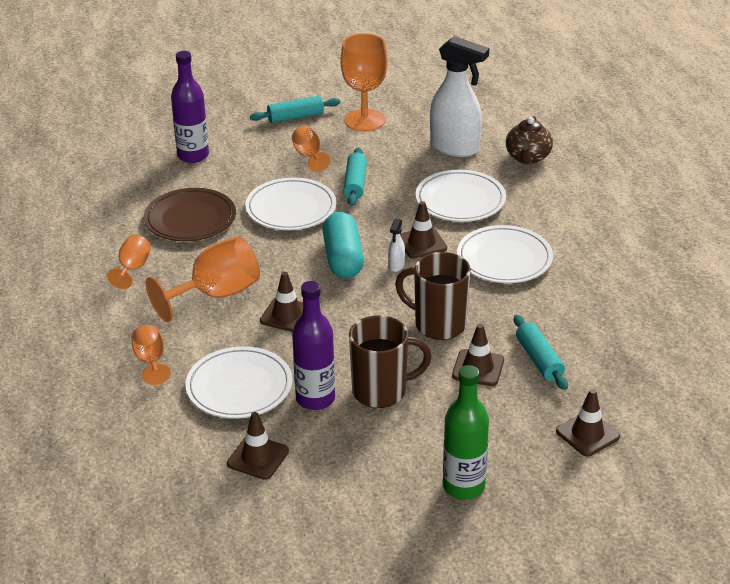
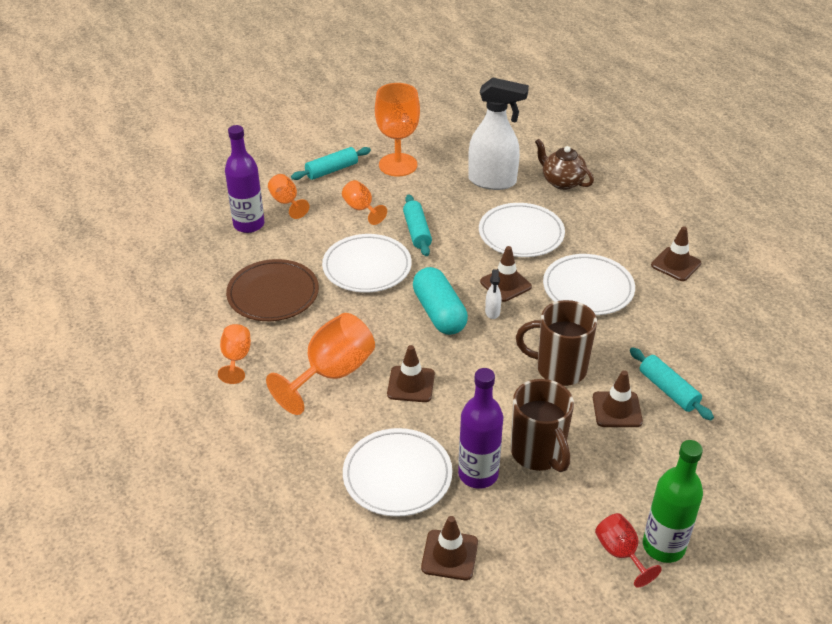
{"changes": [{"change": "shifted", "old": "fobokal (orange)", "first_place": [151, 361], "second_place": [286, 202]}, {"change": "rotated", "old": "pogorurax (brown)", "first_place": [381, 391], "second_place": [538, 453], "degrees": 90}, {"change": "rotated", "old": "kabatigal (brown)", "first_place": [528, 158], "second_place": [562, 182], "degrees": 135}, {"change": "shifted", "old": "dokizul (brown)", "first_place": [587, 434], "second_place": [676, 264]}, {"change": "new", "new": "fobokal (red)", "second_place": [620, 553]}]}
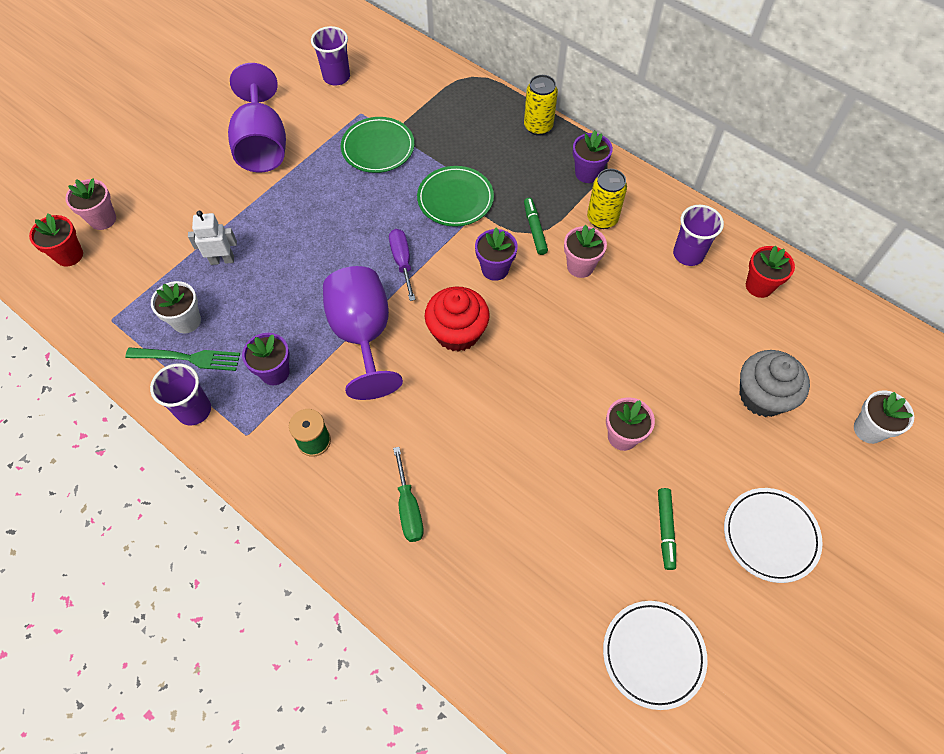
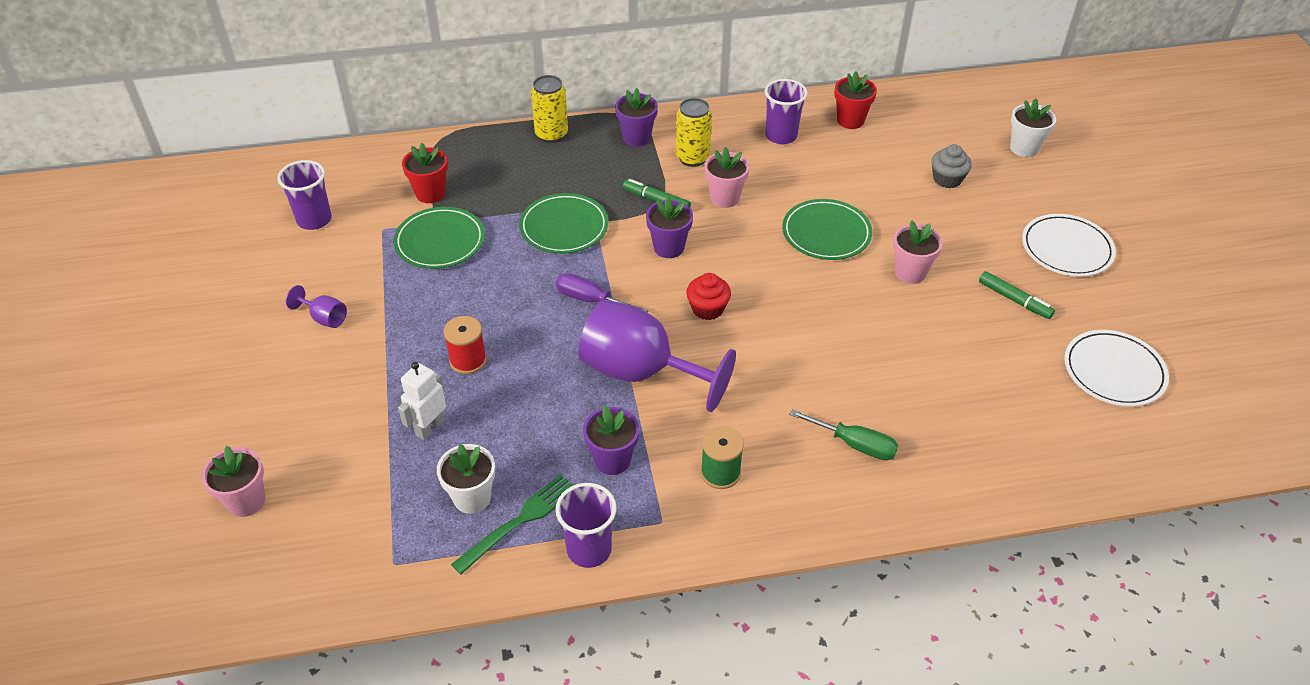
{"changes": [{"change": "shifted", "old": "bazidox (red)", "first_place": [69, 255], "second_place": [430, 193]}, {"change": "scaled", "old": "fobokal (purple)", "first_place": [263, 145], "second_place": [324, 318], "factor": 0.42}, {"change": "scaled", "old": "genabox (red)", "first_place": [457, 332], "second_place": [707, 309], "factor": 0.62}, {"change": "scaled", "old": "genabox (grey)", "first_place": [762, 396], "second_place": [947, 179], "factor": 0.62}, {"change": "new", "new": "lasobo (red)", "second_place": [468, 360]}, {"change": "new", "new": "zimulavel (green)", "second_place": [826, 233]}]}
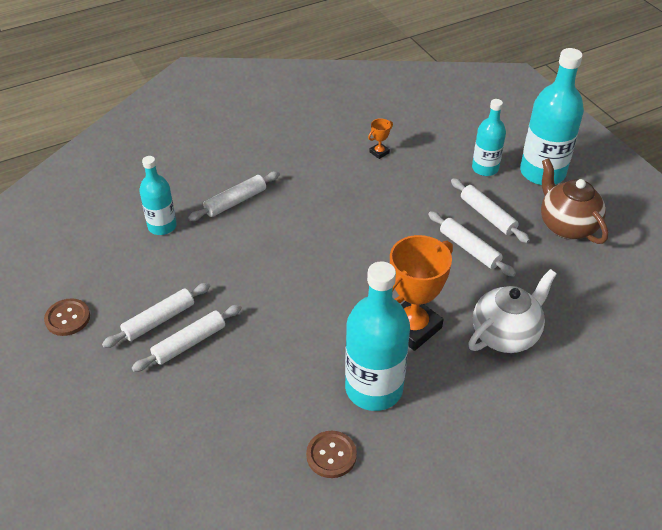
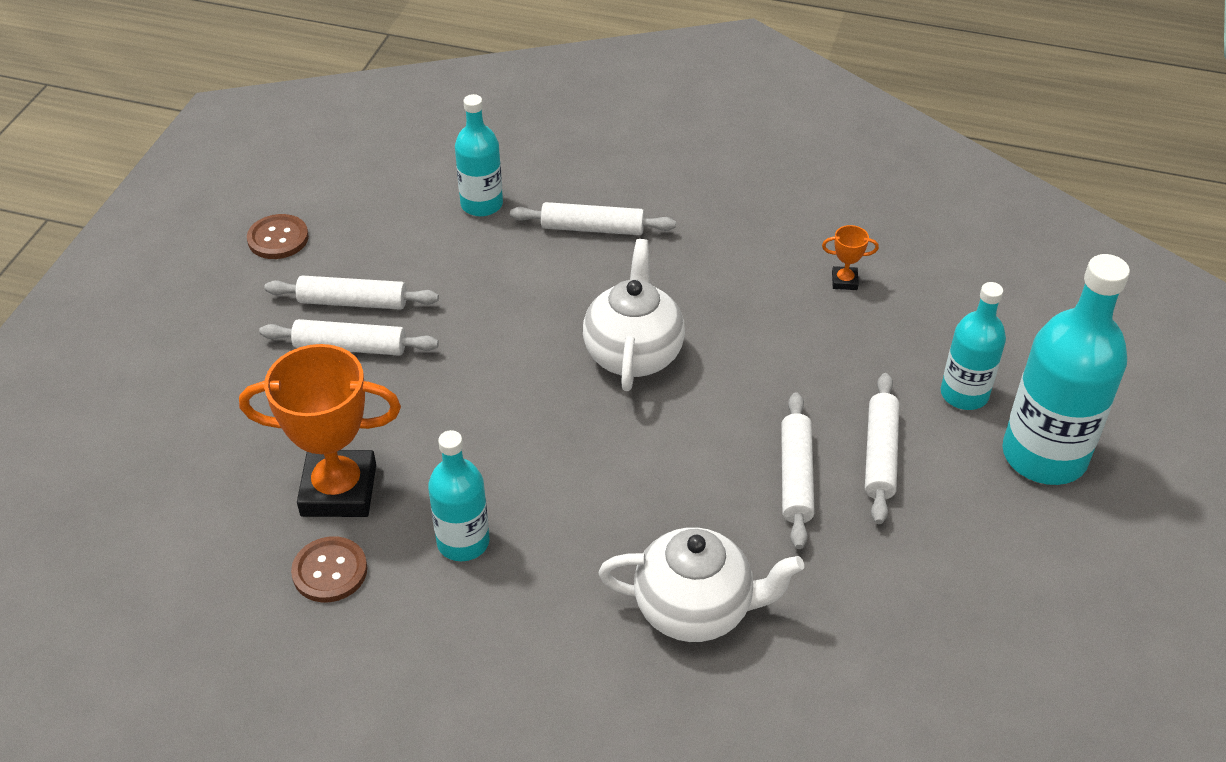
{"changes": [{"change": "scaled", "old": "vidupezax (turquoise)", "first_place": [374, 388], "second_place": [463, 542], "factor": 0.59}, {"change": "shifted", "old": "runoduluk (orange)", "first_place": [412, 327], "second_place": [339, 490]}, {"change": "gone", "old": "kabatigal (brown)", "first_place": [566, 226]}, {"change": "new", "new": "kabatigal (white)", "second_place": [633, 354]}]}
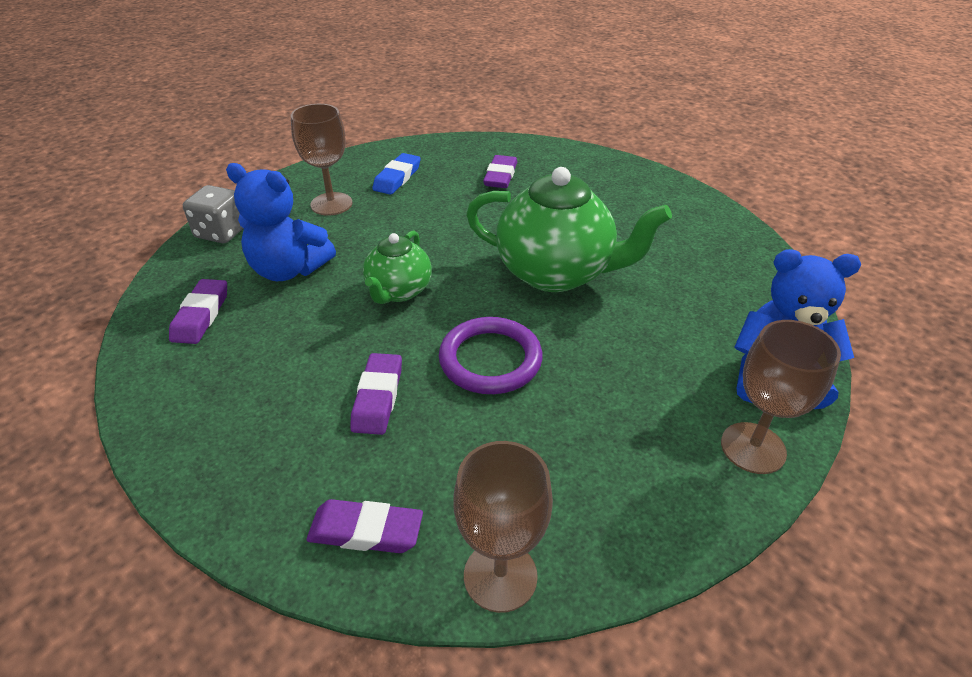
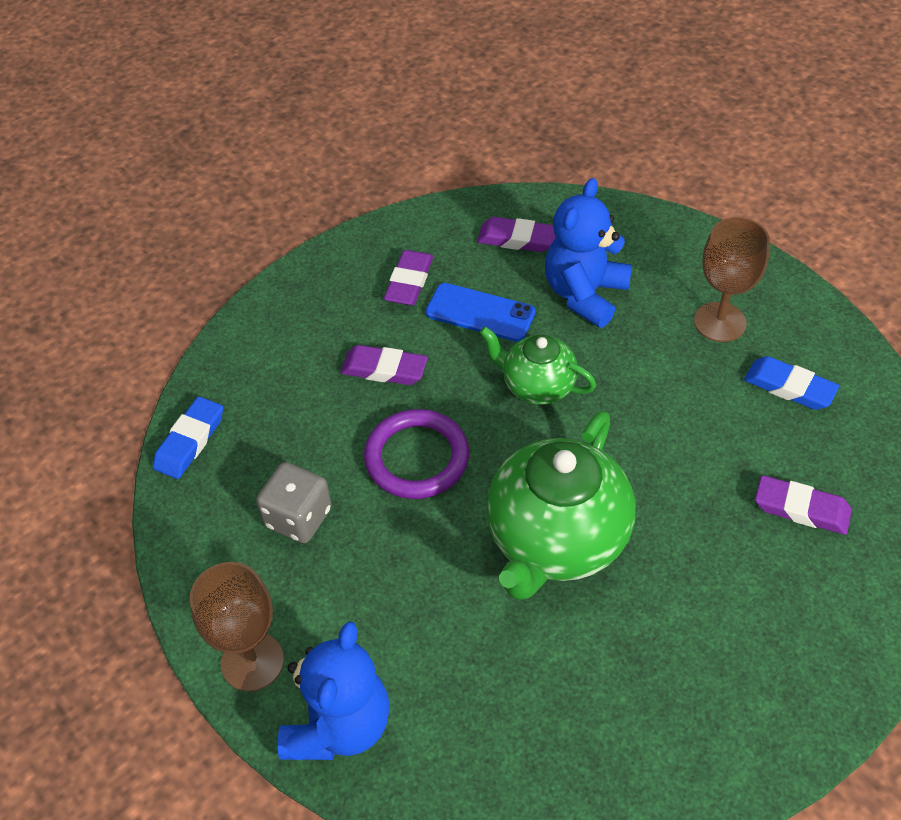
{"changes": [{"change": "shifted", "old": "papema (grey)", "first_place": [221, 232], "second_place": [298, 517]}, {"change": "shifted", "old": "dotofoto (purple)", "first_place": [366, 531], "second_place": [409, 282]}, {"change": "swapped", "old": "fobokal (brown)", "new": "dotofoto (blue)", "first_place": [500, 576], "second_place": [189, 441]}, {"change": "new", "new": "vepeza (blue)", "second_place": [480, 313]}]}
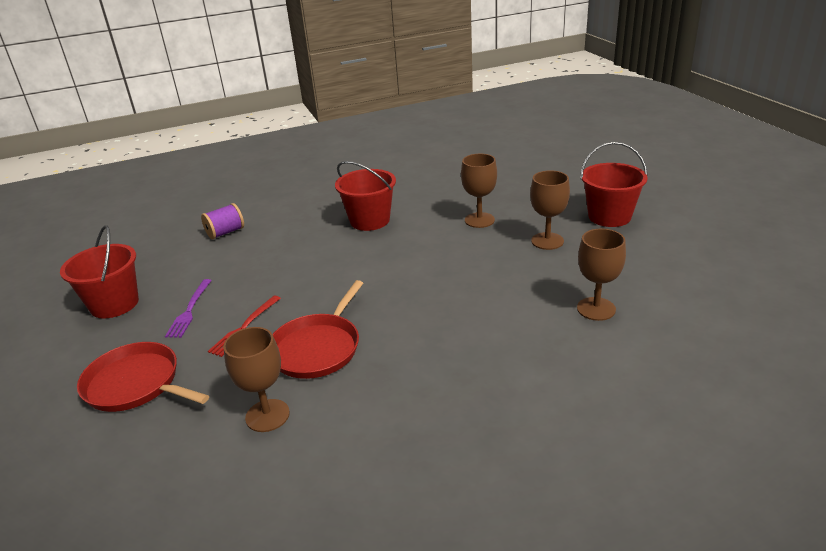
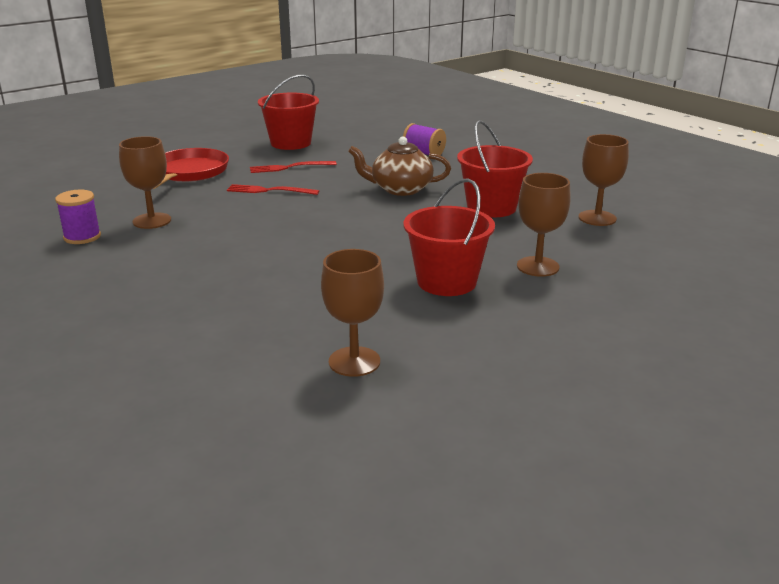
{"changes": [{"change": "repainted", "old": "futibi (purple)", "new": "futibi (red)", "first_place": [189, 310], "second_place": [289, 167]}, {"change": "gone", "old": "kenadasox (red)", "first_place": [318, 348]}, {"change": "shifted", "old": "fobokal (brown)", "first_place": [547, 241], "second_place": [597, 218]}, {"change": "shifted", "old": "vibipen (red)", "first_place": [609, 216], "second_place": [446, 282]}, {"change": "new", "new": "lasobo (purple)", "second_place": [82, 237]}, {"change": "new", "new": "kabatigal (brown)", "second_place": [400, 189]}]}
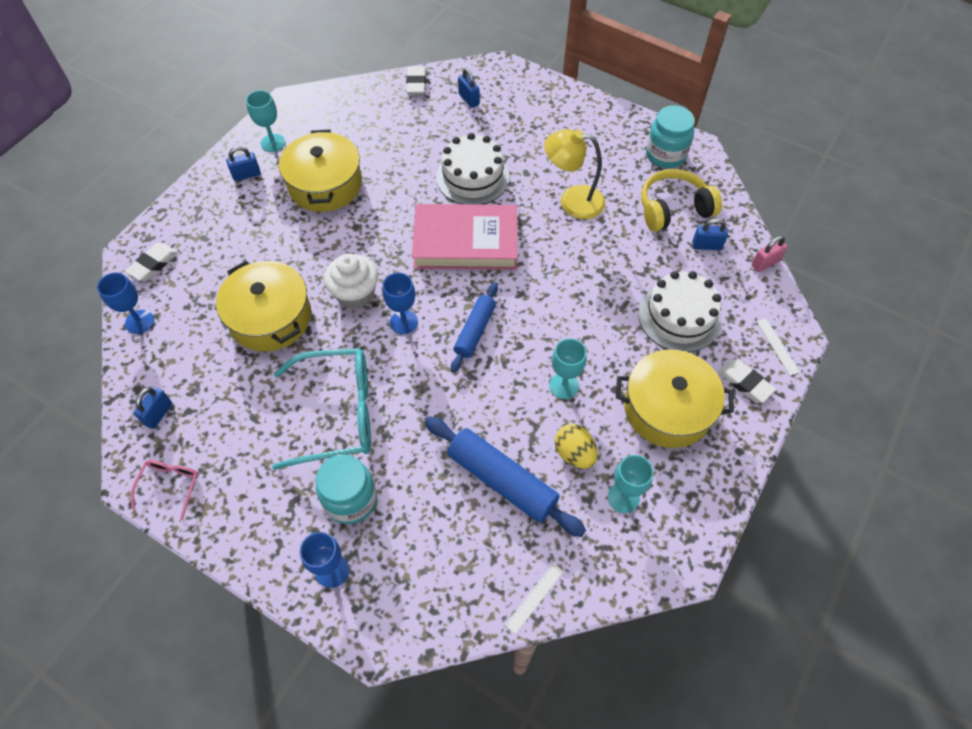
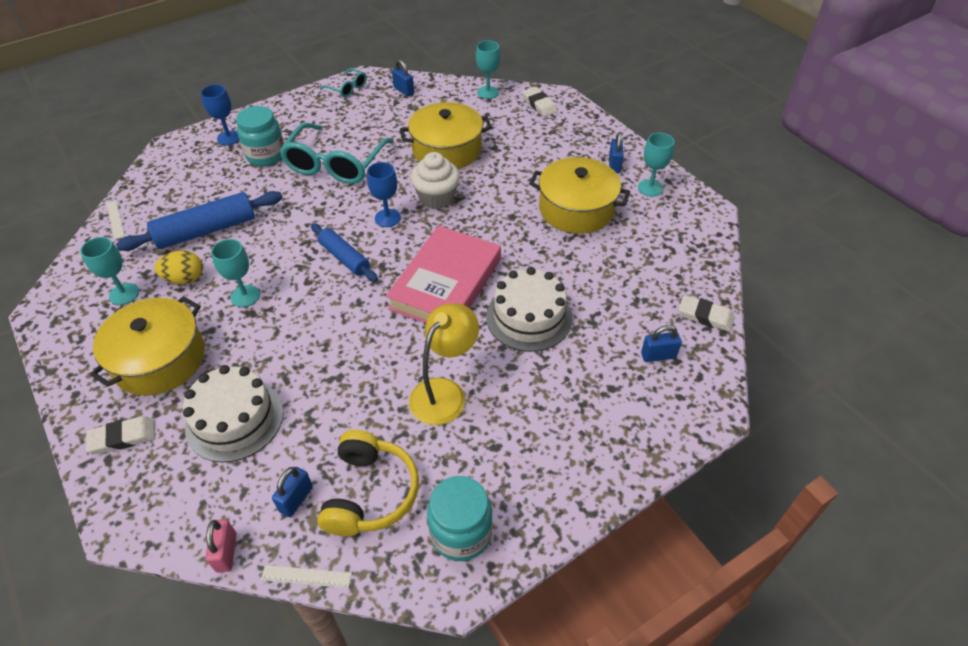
{"changes": [{"change": "repainted", "old": "fobokal (blue)", "new": "fobokal (turquoise)", "first_place": [139, 322], "second_place": [488, 92]}, {"change": "repainted", "old": "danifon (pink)", "new": "danifon (turquoise)", "first_place": [170, 485], "second_place": [347, 88]}, {"change": "shifted", "old": "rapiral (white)", "first_place": [777, 346], "second_place": [306, 576]}]}
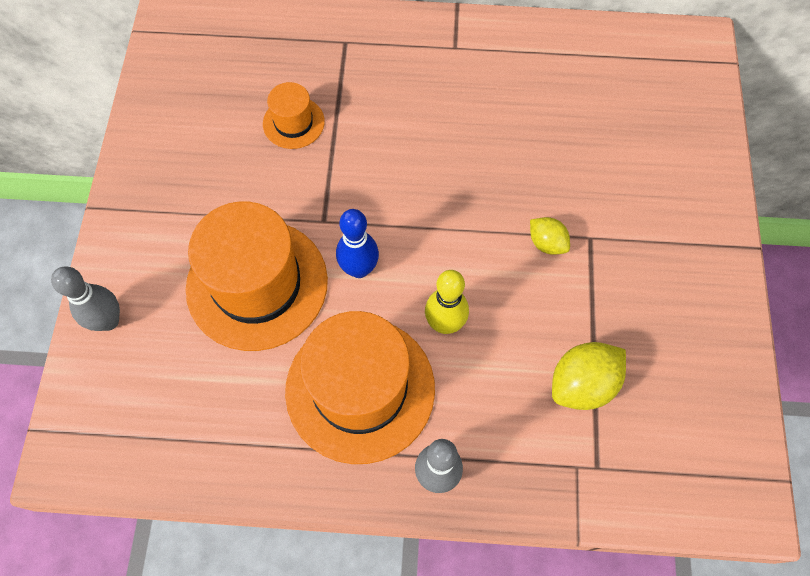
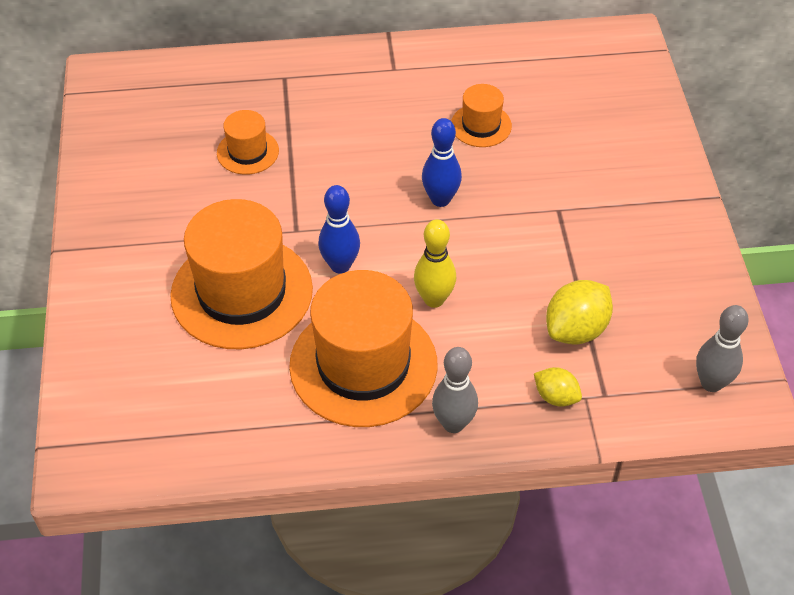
{"changes": [{"change": "shifted", "old": "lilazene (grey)", "first_place": [108, 321], "second_place": [711, 383]}, {"change": "shifted", "old": "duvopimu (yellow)", "first_place": [546, 243], "second_place": [556, 397]}, {"change": "new", "new": "lilazene (blue)", "second_place": [440, 199]}, {"change": "new", "new": "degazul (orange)", "second_place": [481, 125]}]}
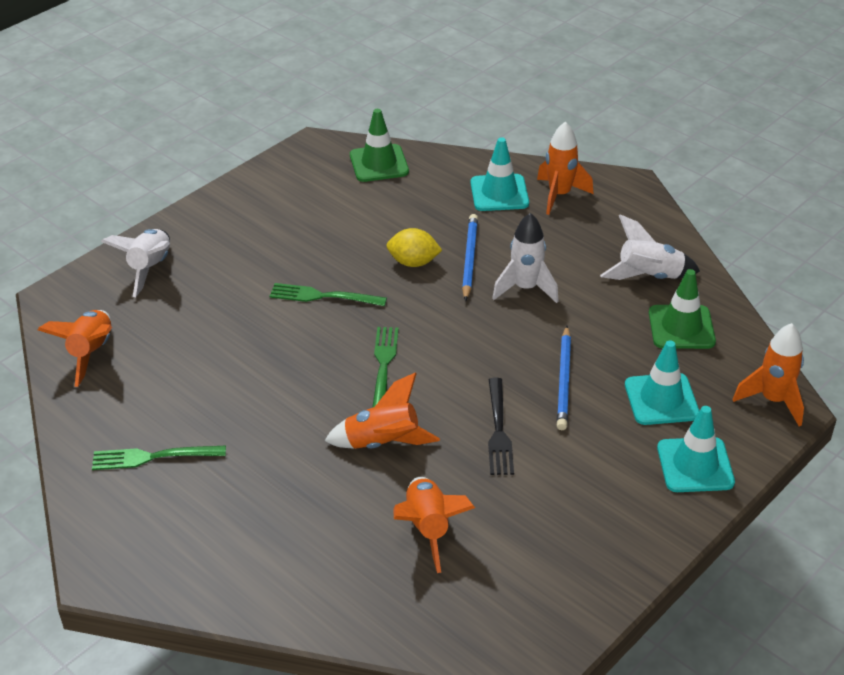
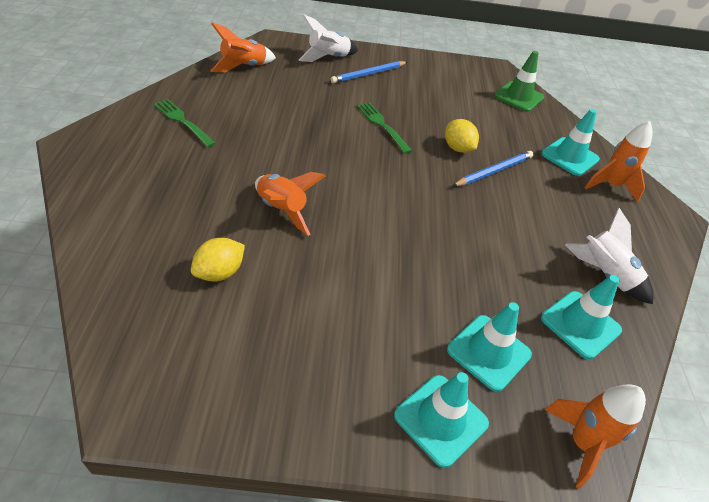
{"changes": [{"change": "gone", "old": "futibi (green)", "first_place": [383, 366]}, {"change": "swapped", "old": "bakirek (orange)", "new": "duvopimu (yellow)", "first_place": [428, 529], "second_place": [220, 272]}, {"change": "gone", "old": "futibi (black)", "first_place": [498, 430]}, {"change": "gone", "old": "bakirek (white)", "first_place": [525, 288]}, {"change": "shifted", "old": "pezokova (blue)", "first_place": [563, 380], "second_place": [368, 74]}, {"change": "repainted", "old": "dokizul (green)", "new": "dokizul (turquoise)", "first_place": [681, 327], "second_place": [580, 324]}]}
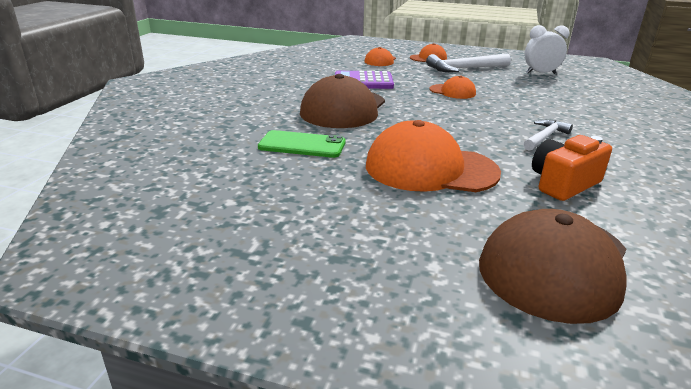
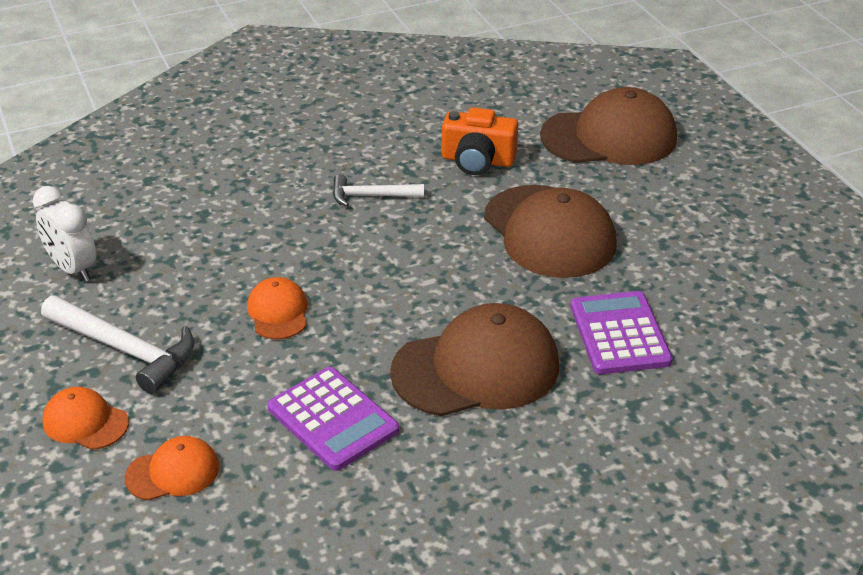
{"changes": [{"change": "swapped", "old": "vepeza (green)", "new": "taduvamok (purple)", "first_place": [302, 145], "second_place": [619, 334]}, {"change": "repainted", "old": "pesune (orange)", "new": "pesune (brown)", "first_place": [430, 169], "second_place": [549, 232]}]}
